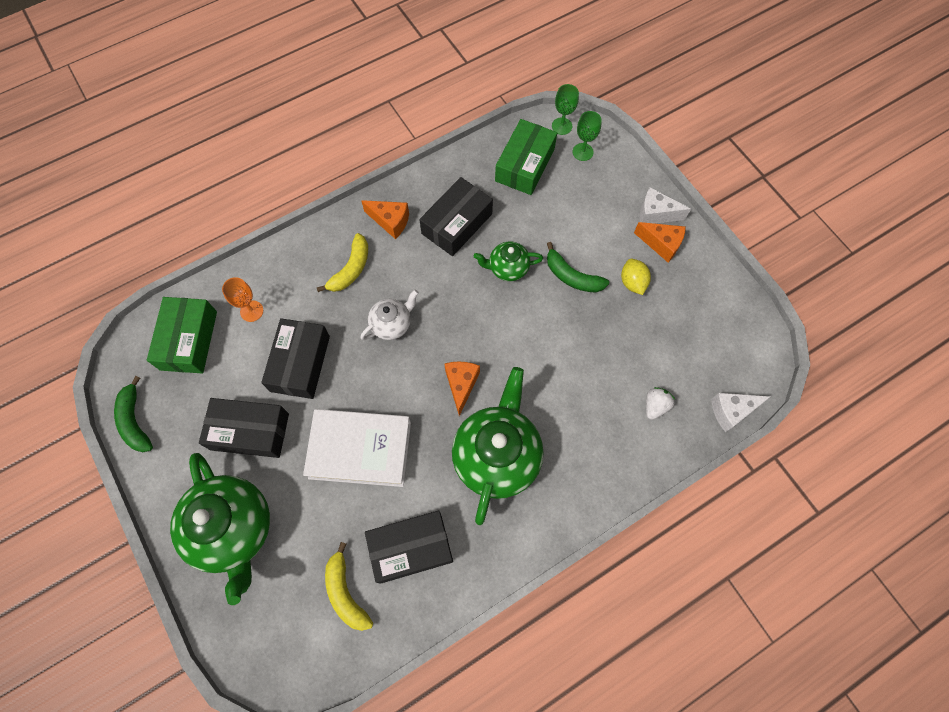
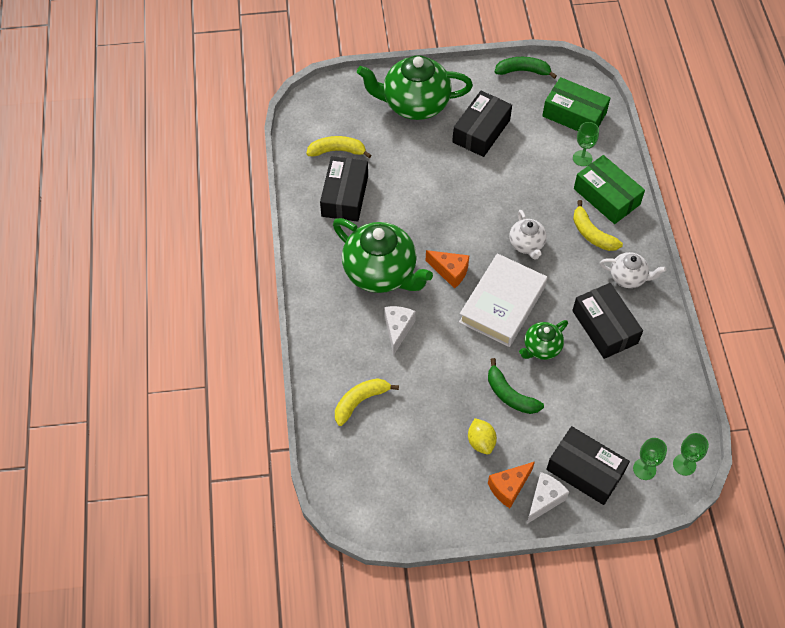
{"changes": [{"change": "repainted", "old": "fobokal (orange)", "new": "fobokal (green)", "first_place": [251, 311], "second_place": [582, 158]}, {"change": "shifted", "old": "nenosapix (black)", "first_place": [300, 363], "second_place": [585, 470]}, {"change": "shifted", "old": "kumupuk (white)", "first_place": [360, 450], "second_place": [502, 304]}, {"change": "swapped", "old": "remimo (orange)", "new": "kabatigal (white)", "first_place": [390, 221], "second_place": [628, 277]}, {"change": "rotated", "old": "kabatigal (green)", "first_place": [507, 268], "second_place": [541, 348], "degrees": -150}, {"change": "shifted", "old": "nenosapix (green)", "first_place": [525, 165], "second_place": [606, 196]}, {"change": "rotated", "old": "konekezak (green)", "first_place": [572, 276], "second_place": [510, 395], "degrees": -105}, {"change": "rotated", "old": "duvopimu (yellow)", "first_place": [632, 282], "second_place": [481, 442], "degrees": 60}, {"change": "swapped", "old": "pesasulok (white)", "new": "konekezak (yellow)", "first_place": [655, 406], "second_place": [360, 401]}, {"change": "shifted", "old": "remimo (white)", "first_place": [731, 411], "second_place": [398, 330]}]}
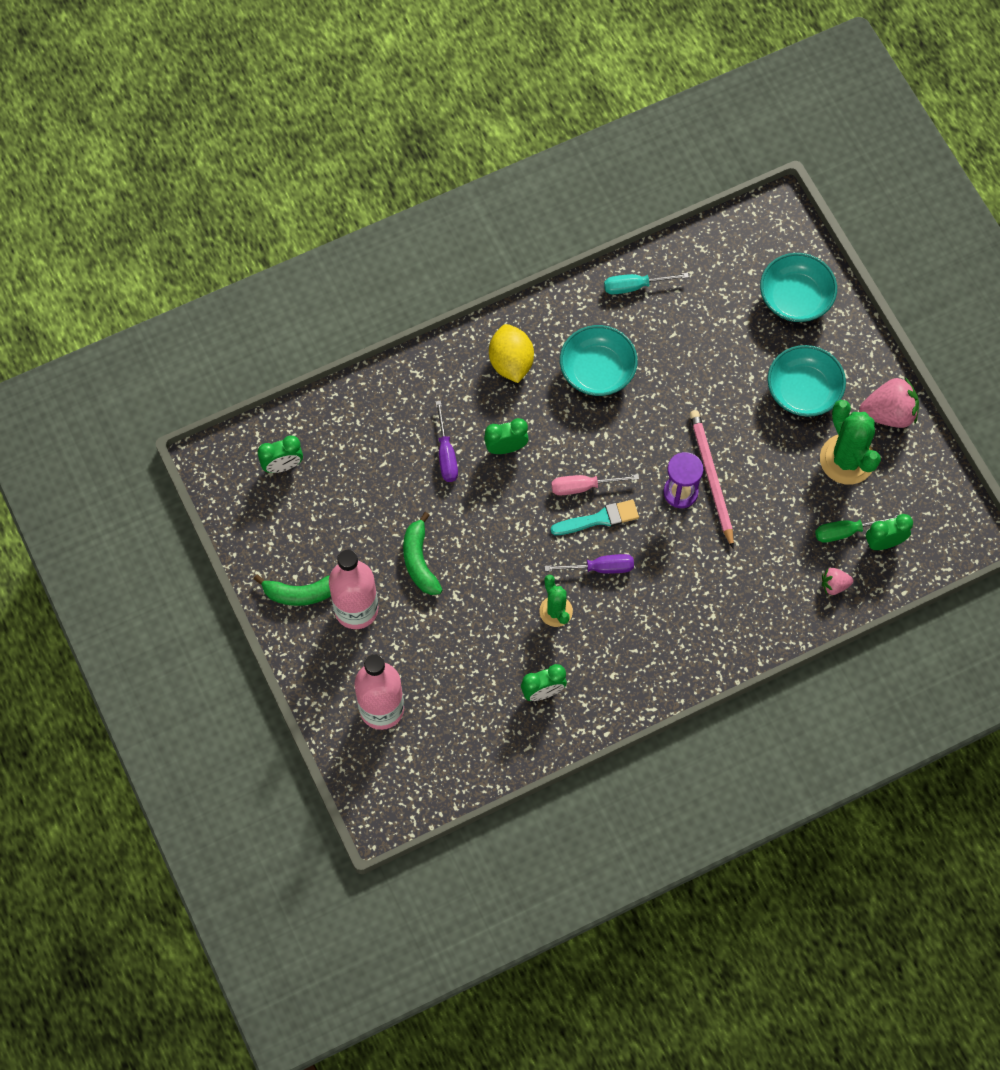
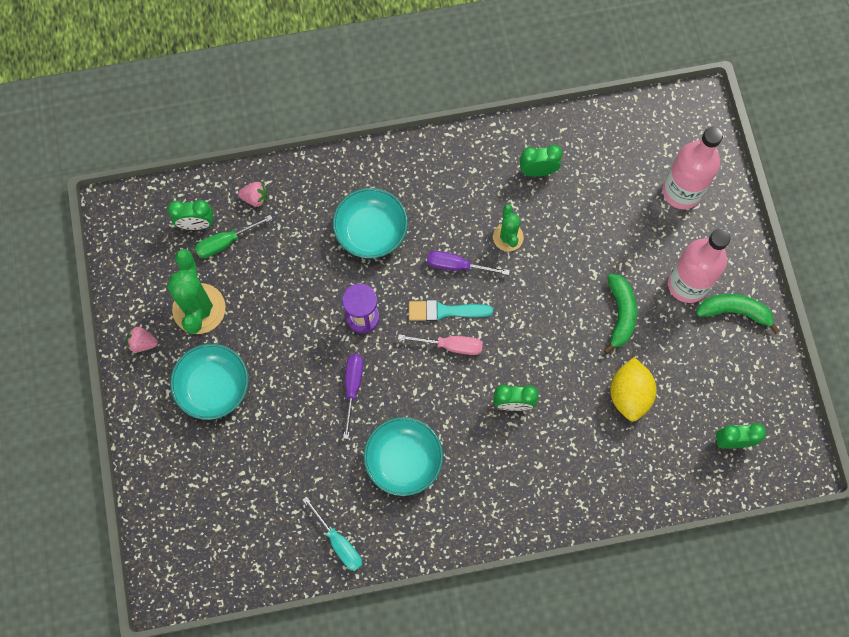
{"changes": [{"change": "shifted", "old": "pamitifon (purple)", "first_place": [446, 454], "second_place": [352, 387]}, {"change": "shifted", "old": "duvopimu (yellow)", "first_place": [511, 362], "second_place": [629, 394]}, {"change": "rotated", "old": "pamitifon (turquoise)", "first_place": [635, 286], "second_place": [339, 542], "degrees": 45}, {"change": "gone", "old": "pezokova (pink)", "first_place": [711, 478]}, {"change": "shifted", "old": "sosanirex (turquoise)", "first_place": [795, 298], "second_place": [371, 231]}, {"change": "rotated", "old": "pamitifon (green)", "first_place": [846, 531], "second_place": [226, 242], "degrees": 150}, {"change": "scaled", "old": "pesasulok (pink)", "first_place": [888, 413], "second_place": [143, 343], "factor": 0.53}]}
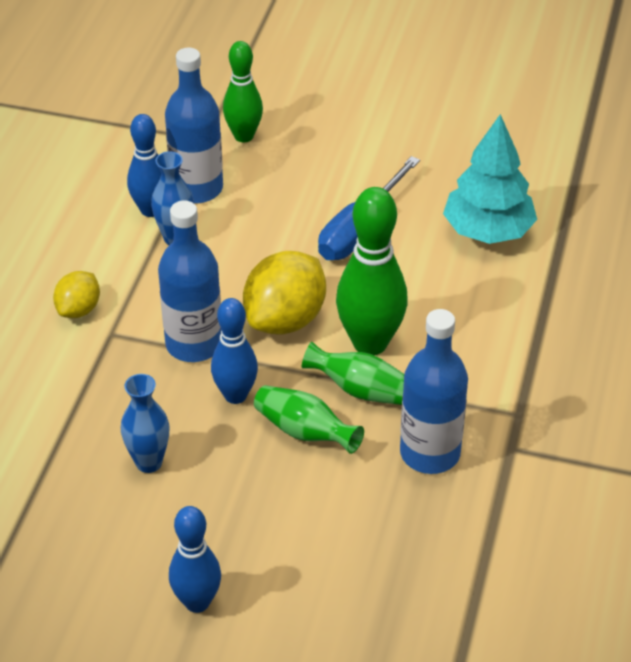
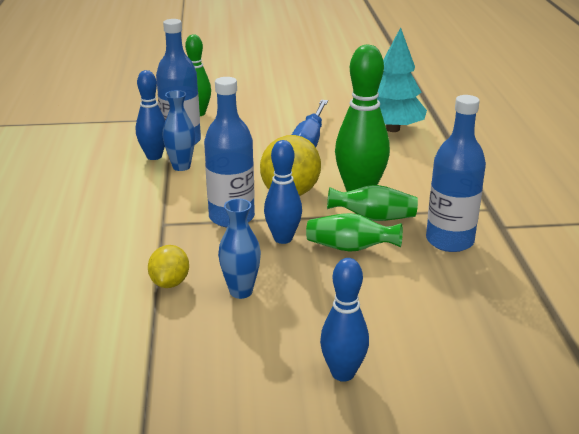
{"changes": [{"change": "shifted", "old": "duvopimu (yellow)", "first_place": [79, 309], "second_place": [170, 282]}]}
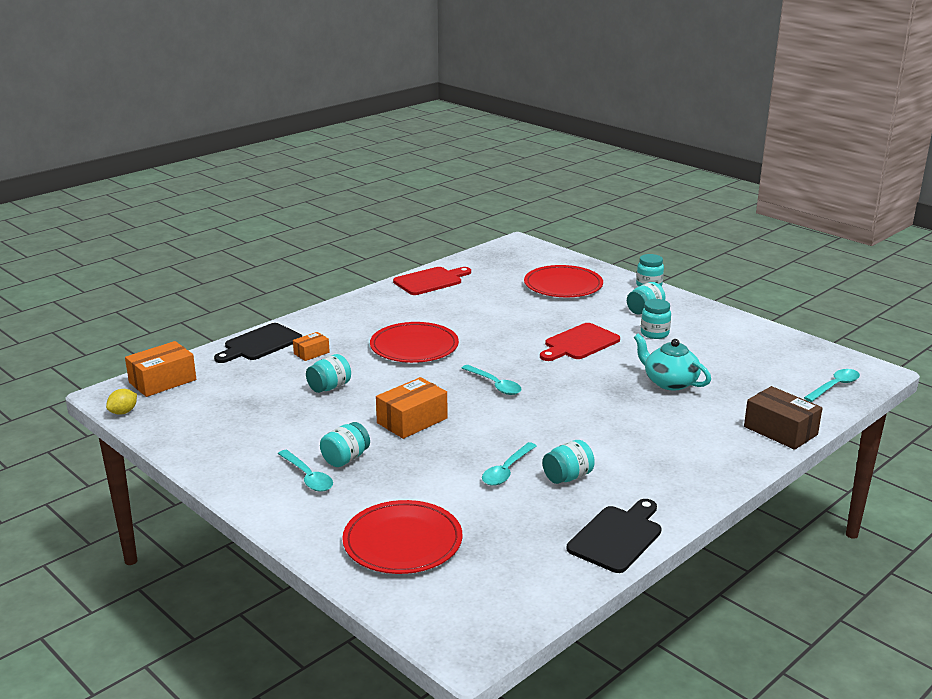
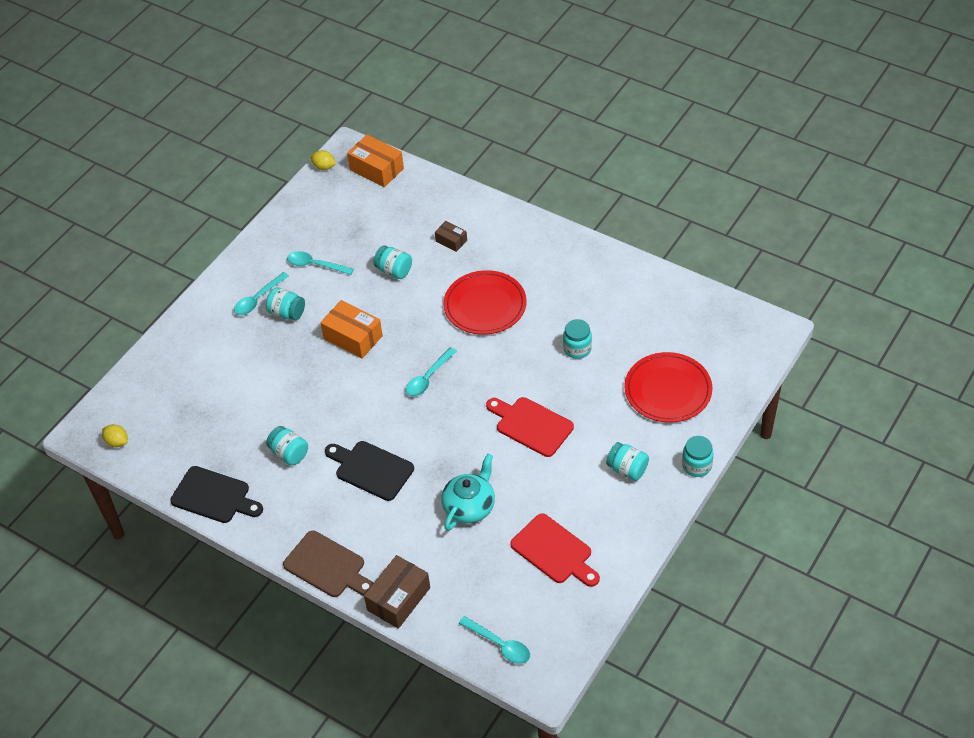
{"changes": [{"change": "shifted", "old": "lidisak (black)", "first_place": [260, 344], "second_place": [371, 469]}, {"change": "repainted", "old": "nenosapix (orange)", "new": "nenosapix (brown)", "first_place": [311, 353], "second_place": [451, 241]}, {"change": "gone", "old": "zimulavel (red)", "first_place": [402, 542]}, {"change": "shifted", "old": "lidisak (red)", "first_place": [430, 281], "second_place": [554, 551]}, {"change": "shifted", "old": "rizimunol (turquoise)", "first_place": [507, 470], "second_place": [315, 265]}, {"change": "shifted", "old": "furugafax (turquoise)", "first_place": [654, 333], "second_place": [577, 349]}, {"change": "new", "new": "duvopimu (yellow)", "second_place": [117, 442]}, {"change": "new", "new": "lidisak (brown)", "second_place": [327, 566]}]}
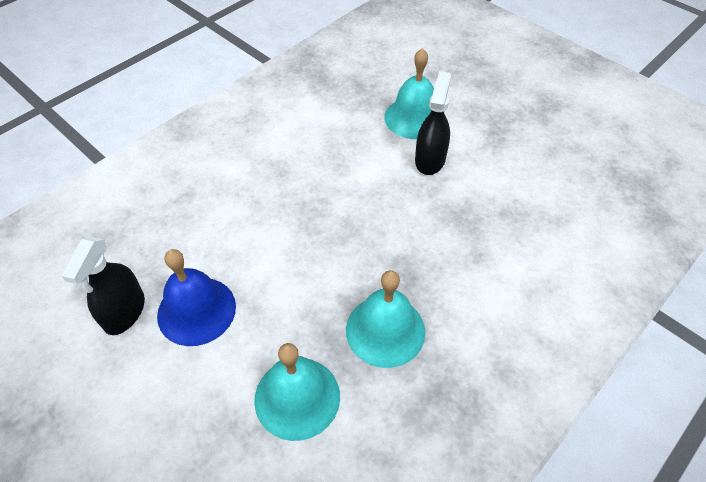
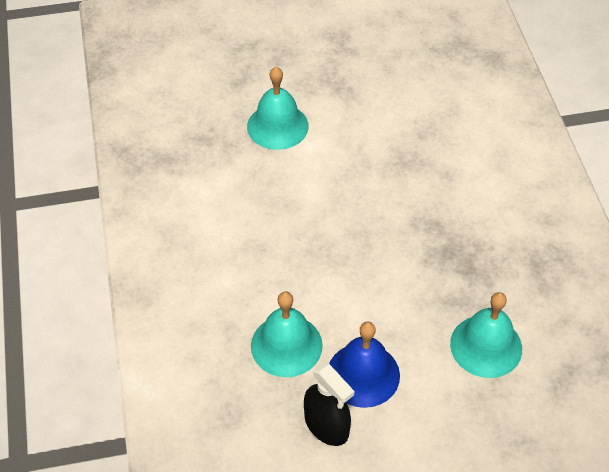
{"changes": [{"change": "shifted", "old": "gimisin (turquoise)", "first_place": [385, 330], "second_place": [286, 345]}, {"change": "gone", "old": "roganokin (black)", "first_place": [430, 160]}]}
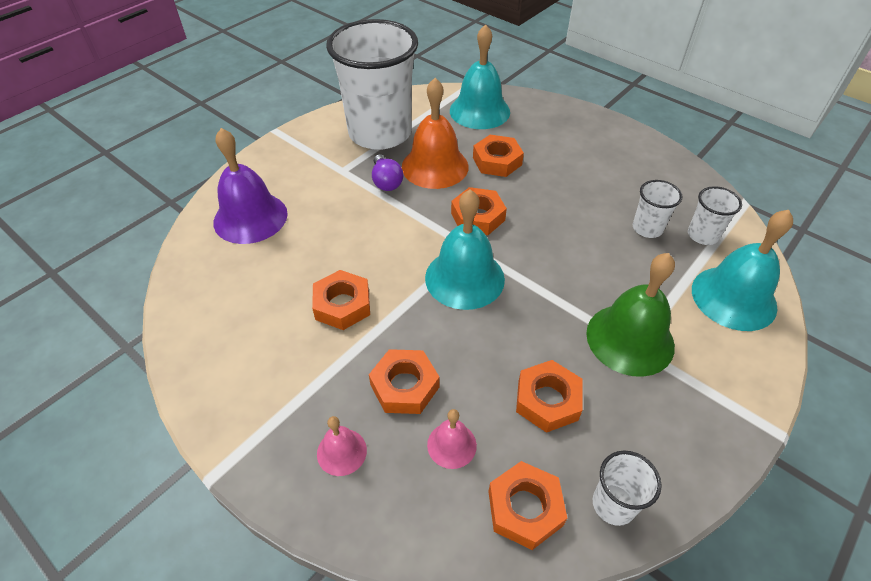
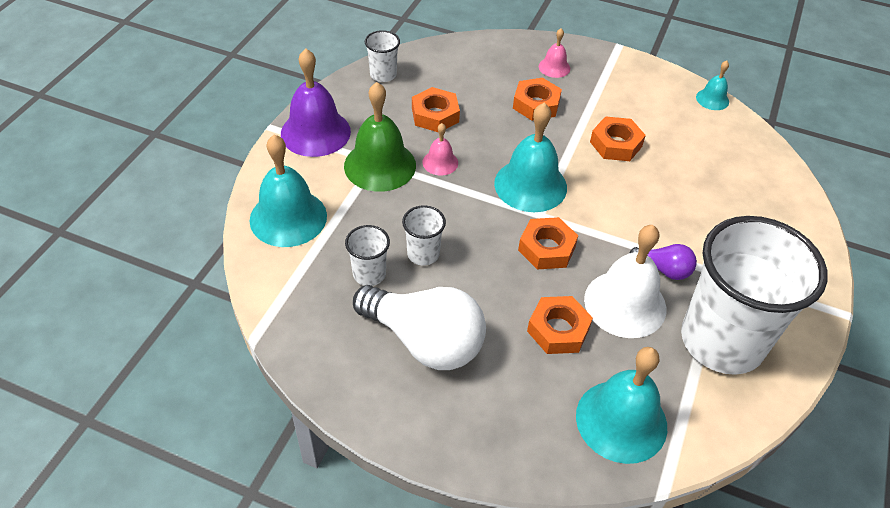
{"changes": [{"change": "shifted", "old": "gimisin (purple)", "first_place": [250, 217], "second_place": [315, 132]}, {"change": "rotated", "old": "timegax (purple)", "first_place": [386, 181], "second_place": [663, 269], "degrees": 150}, {"change": "repainted", "old": "gimisin (orange)", "new": "gimisin (white)", "first_place": [435, 166], "second_place": [625, 303]}, {"change": "shifted", "old": "gimisin (pink)", "first_place": [451, 445], "second_place": [440, 162]}, {"change": "gone", "old": "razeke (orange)", "first_place": [525, 508]}, {"change": "shifted", "old": "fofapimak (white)", "first_place": [702, 235], "second_place": [423, 254]}, {"change": "new", "new": "timegax (white)", "second_place": [424, 341]}, {"change": "new", "new": "gimisin (turquoise)", "second_place": [712, 99]}]}
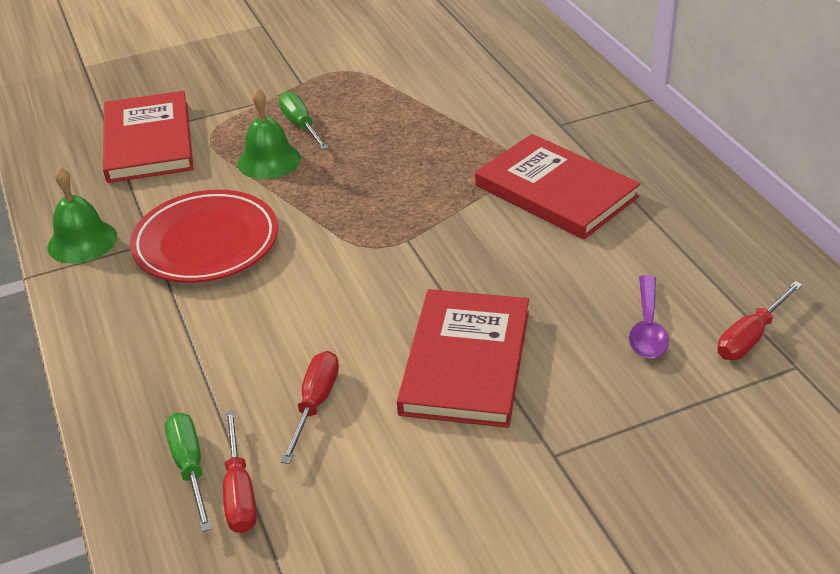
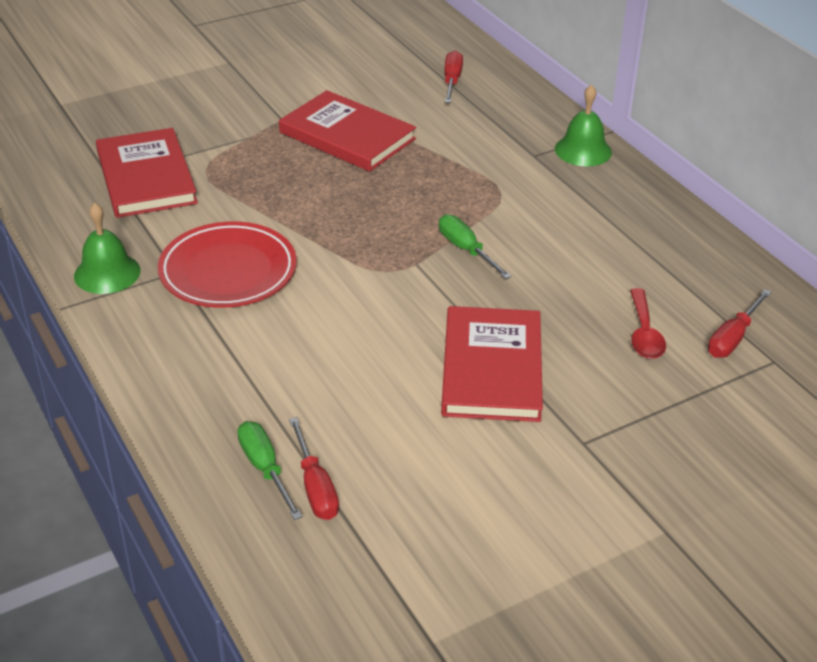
{"changes": [{"change": "shifted", "old": "gimisin (green)", "first_place": [269, 160], "second_place": [583, 150]}, {"change": "shifted", "old": "pamitifon (green)", "first_place": [300, 125], "second_place": [466, 250]}, {"change": "shifted", "old": "pamitifon (red)", "first_place": [315, 404], "second_place": [452, 81]}, {"change": "shifted", "old": "kumupuk (red)", "first_place": [556, 191], "second_place": [347, 136]}, {"change": "repainted", "old": "rizimunol (purple)", "new": "rizimunol (red)", "first_place": [647, 328], "second_place": [644, 333]}]}
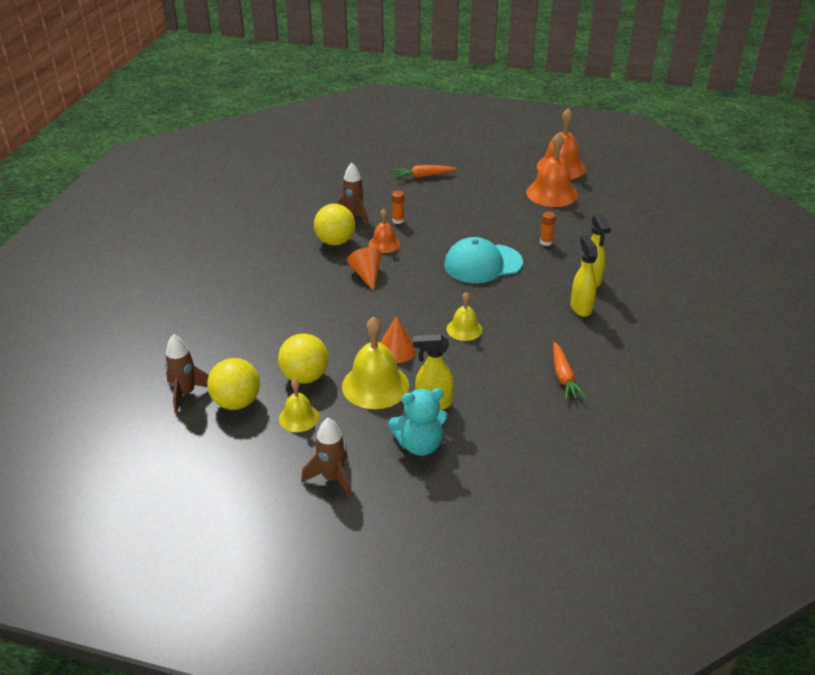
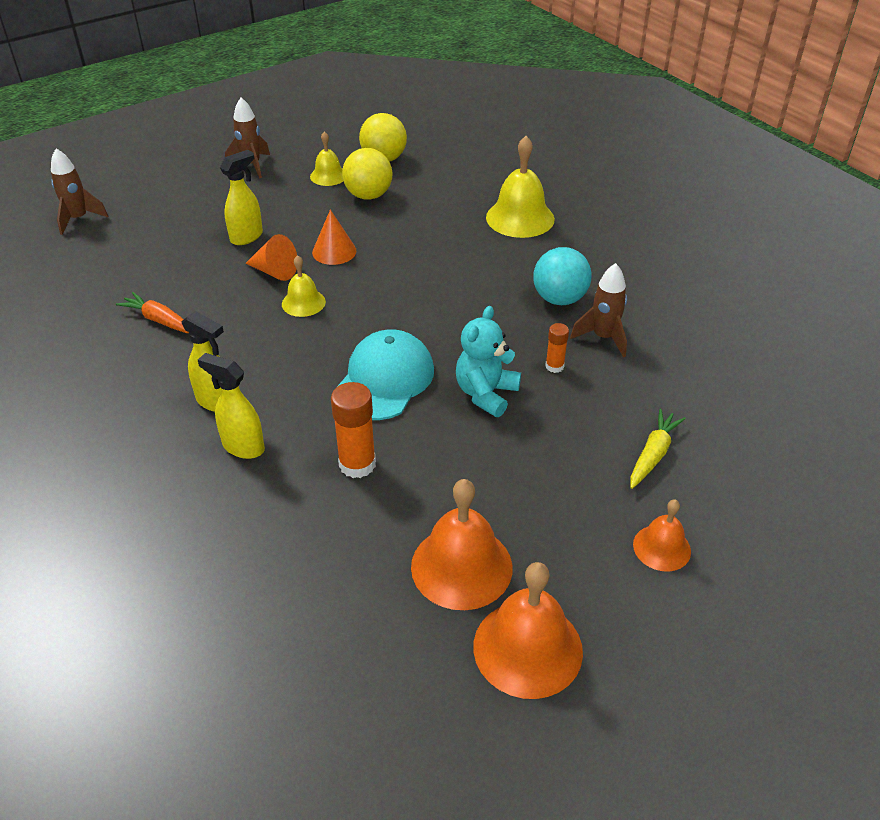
{"changes": [{"change": "shifted", "old": "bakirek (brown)", "first_place": [186, 393], "second_place": [78, 219]}, {"change": "repainted", "old": "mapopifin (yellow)", "new": "mapopifin (turquoise)", "first_place": [335, 241], "second_place": [559, 299]}, {"change": "shifted", "old": "gimisin (yellow)", "first_place": [375, 385], "second_place": [520, 218]}, {"change": "shifted", "old": "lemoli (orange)", "first_place": [367, 275], "second_place": [274, 271]}, {"change": "shifted", "old": "gimisin (orange)", "first_place": [384, 244], "second_place": [661, 547]}, {"change": "shifted", "old": "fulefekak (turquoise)", "first_place": [420, 445], "second_place": [486, 394]}, {"change": "repainted", "old": "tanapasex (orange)", "new": "tanapasex (yellow)", "first_place": [423, 176], "second_place": [653, 454]}, {"change": "scaled", "old": "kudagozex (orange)", "first_place": [545, 242], "second_place": [357, 464], "factor": 1.78}]}
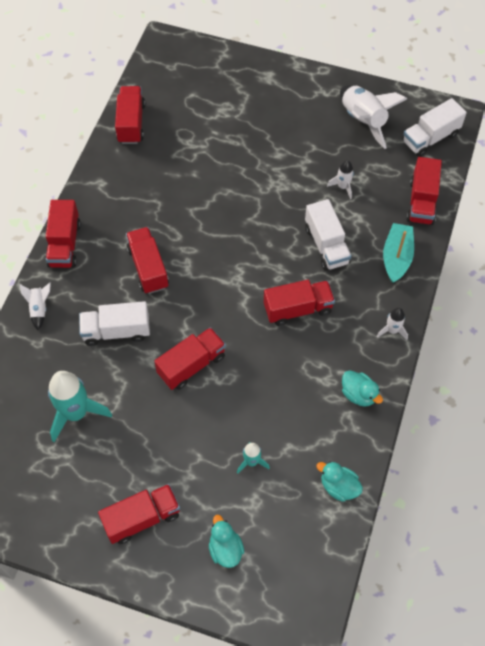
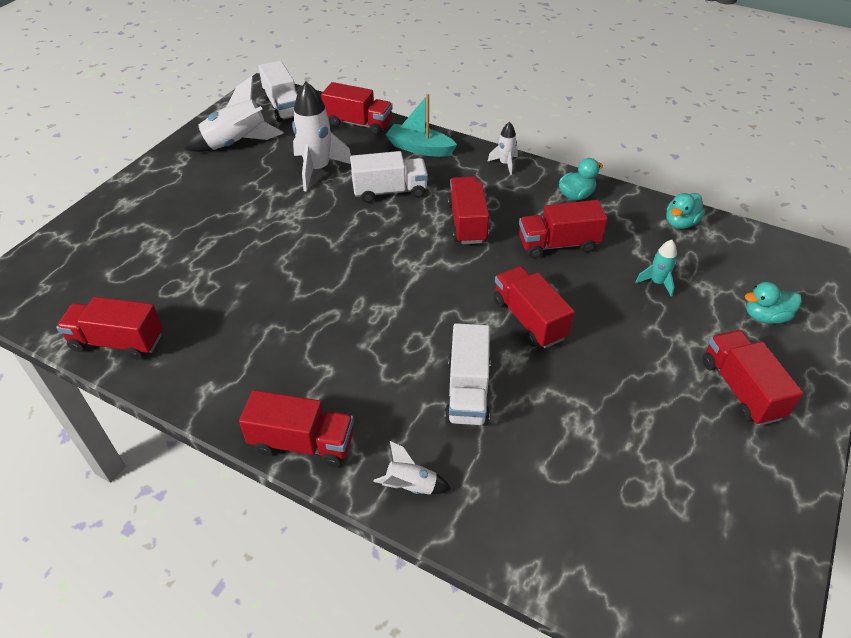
{"changes": [{"change": "gone", "old": "bakirek (turquoise)", "first_place": [76, 413]}, {"change": "shifted", "old": "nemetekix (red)", "first_place": [148, 268], "second_place": [558, 244]}, {"change": "scaled", "old": "bakirek (white)", "first_place": [343, 187], "second_place": [317, 169], "factor": 1.97}]}
